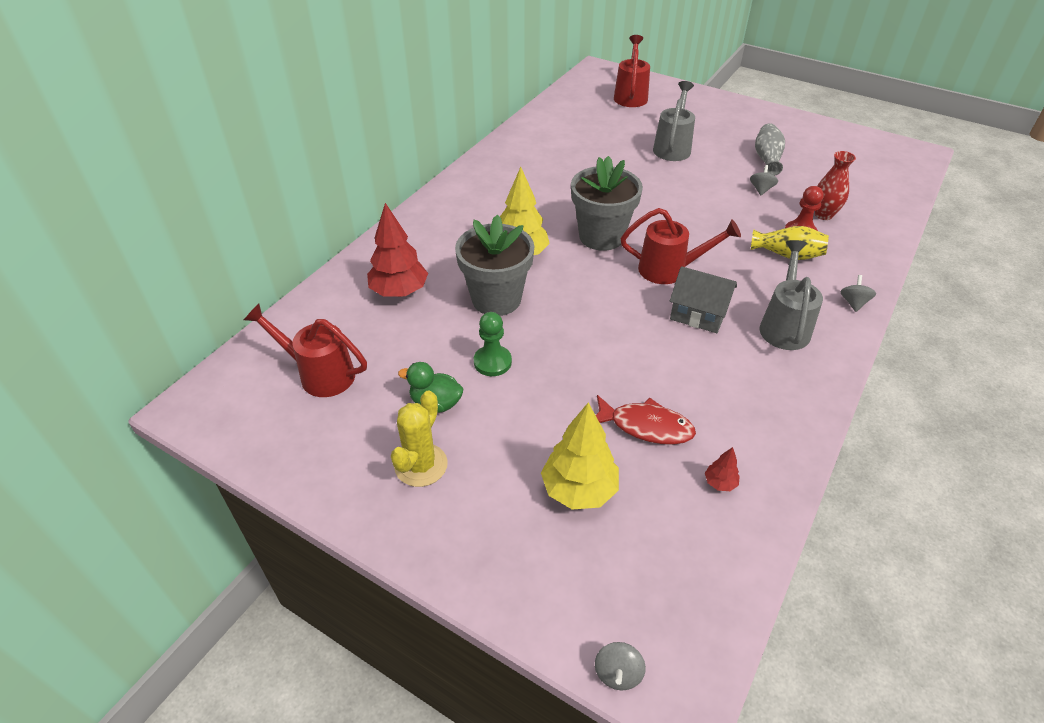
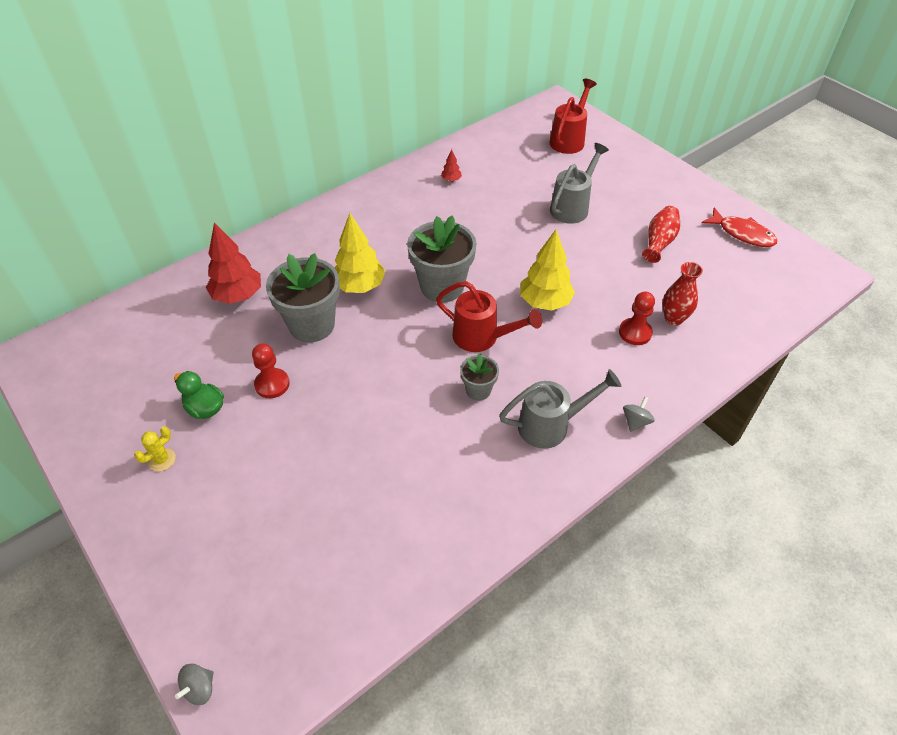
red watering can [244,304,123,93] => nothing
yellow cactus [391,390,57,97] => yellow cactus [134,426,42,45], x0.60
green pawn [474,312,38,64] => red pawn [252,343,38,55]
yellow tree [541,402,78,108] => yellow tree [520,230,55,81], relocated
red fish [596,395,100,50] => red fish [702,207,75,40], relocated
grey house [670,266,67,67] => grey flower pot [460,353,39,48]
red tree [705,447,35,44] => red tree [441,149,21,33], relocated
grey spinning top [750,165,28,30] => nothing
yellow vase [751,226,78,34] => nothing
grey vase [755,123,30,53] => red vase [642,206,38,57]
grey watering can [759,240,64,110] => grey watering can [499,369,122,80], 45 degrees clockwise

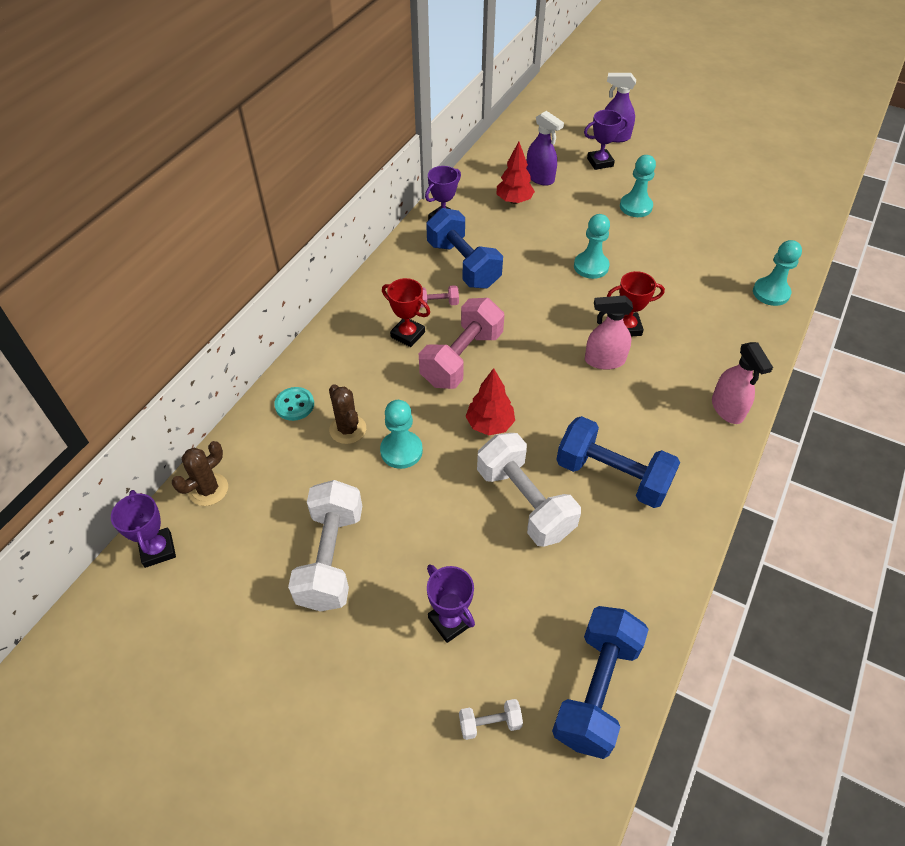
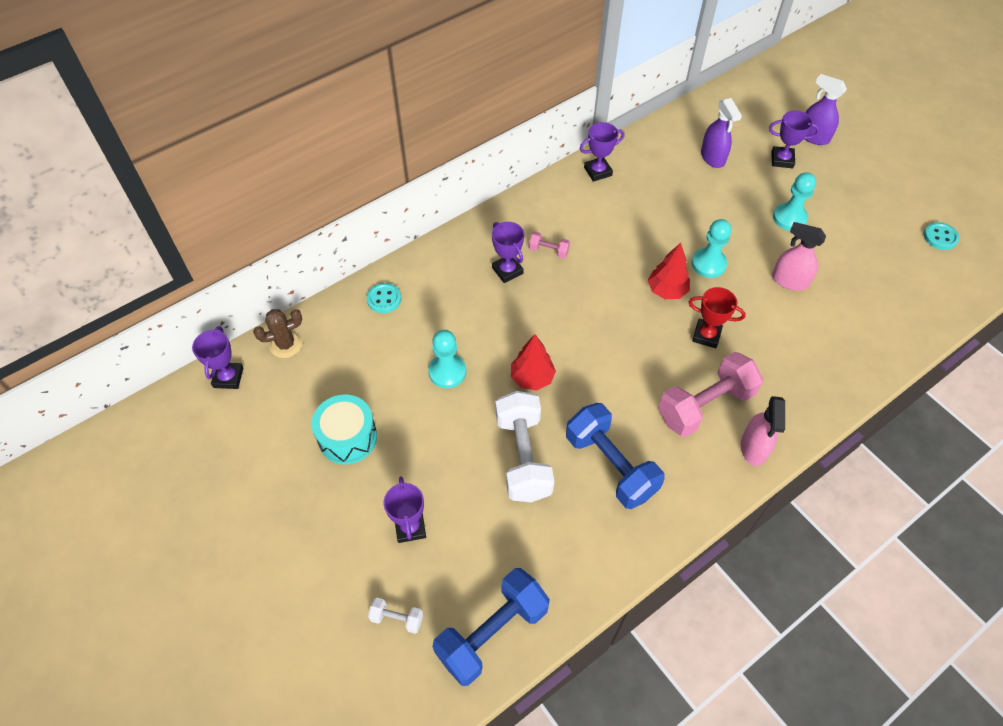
white dumbbell [288,480,74,131] => turquoise drum [312,394,65,70]
brown cactus [329,384,37,60] => nothing
red trophy [382,278,48,69] => purple trophy [492,222,32,61]
pink dumbbell [419,298,85,91] => pink dumbbell [658,352,105,85], relocated
blue dumbbell [426,208,77,81] => nothing
red tree [497,142,38,62] => red tree [648,243,42,56], relocated
pink spray bottle [585,295,48,75] => pink spray bottle [772,222,54,69], relocated
turquoise pawn [753,240,49,66] => nothing
nothing => turquoise button [924,222,35,28]

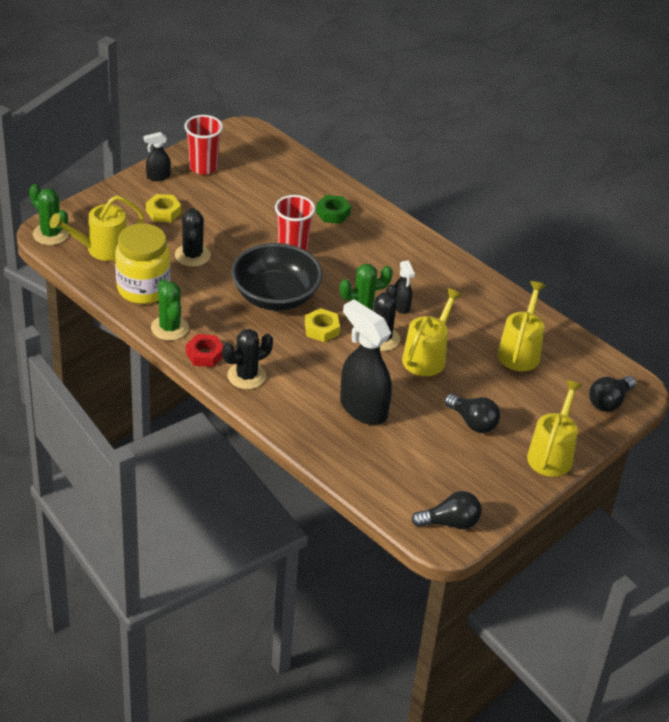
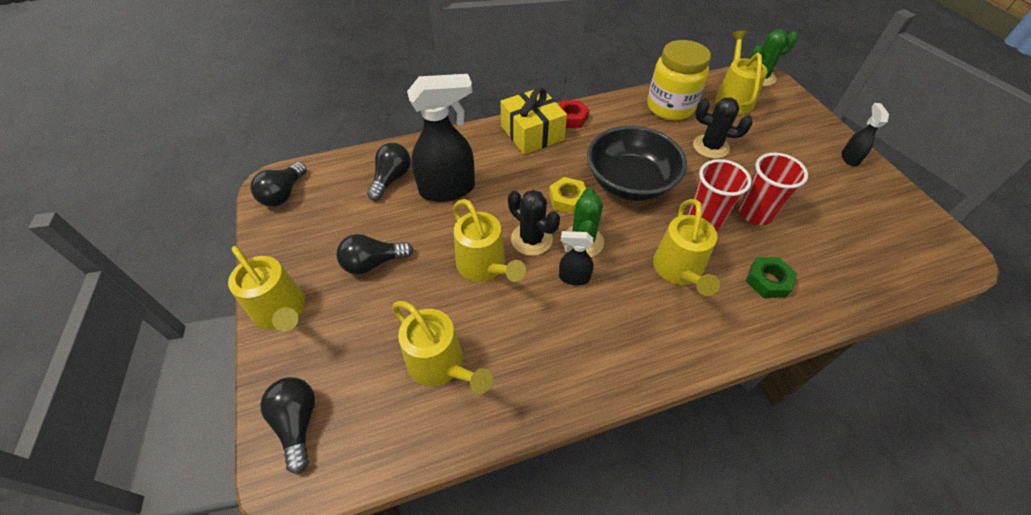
yellow nut [146,194,35,28] => nothing
green cactus [151,279,38,62] => nothing
red cup [184,115,39,60] => red cup [739,153,69,72], relocated
black cactus [222,329,51,60] => yellow gift [500,87,67,67]
nothing => black light bulb [367,143,44,58]
nothing => yellow watering can [653,199,67,97]

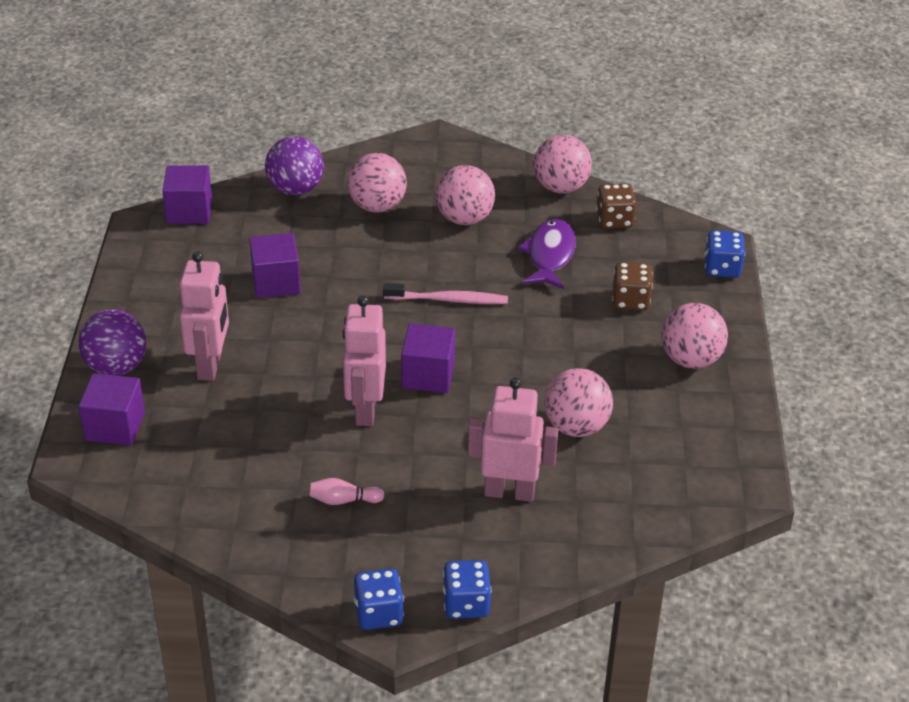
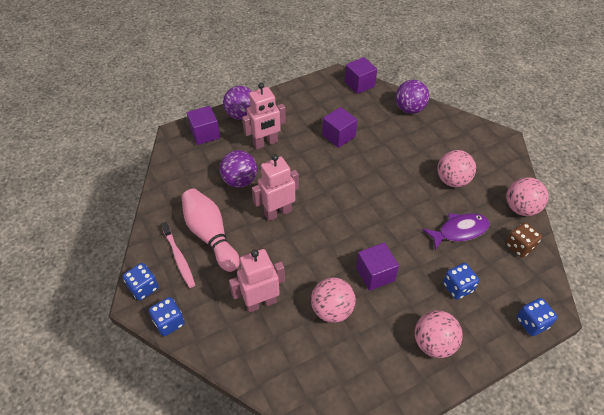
pink bowling pin [310,478,74,27] => pink bowling pin [182,189,58,83], x2.36
pink ball [347,153,60,60] => nothing
pink toothbrush [383,283,125,21] => pink toothbrush [161,222,34,66], relocated
purple cube [401,323,54,70] => purple cube [356,243,43,48], relocated
pink robot [468,377,90,125] => pink robot [229,249,56,64], 90 degrees counterclockwise
brown dice [612,262,41,48] => blue dice [443,263,36,37]
nothing => purple ball [220,150,37,38]

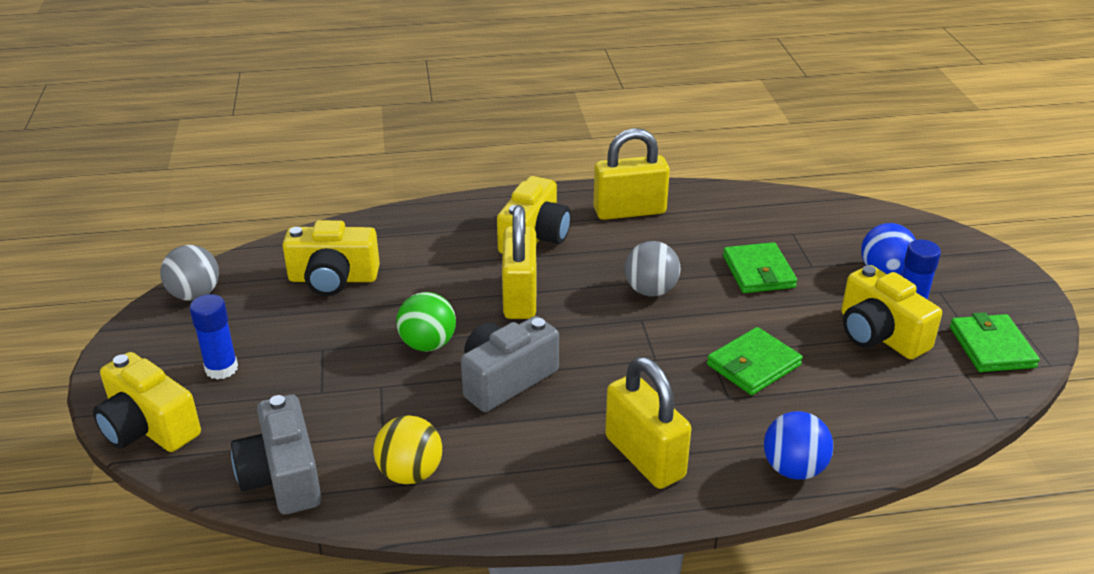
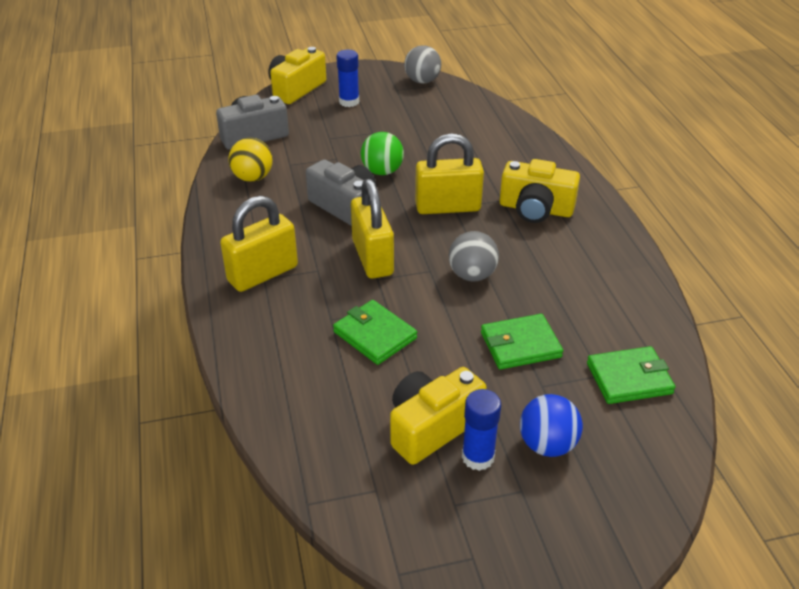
yellow camera [282,220,98,76] => nothing
yellow padlock [594,128,76,92] => yellow padlock [351,179,43,100], relocated
blue ball [764,411,69,69] => nothing
green wallet [950,312,90,60] => green wallet [587,346,89,58], relocated

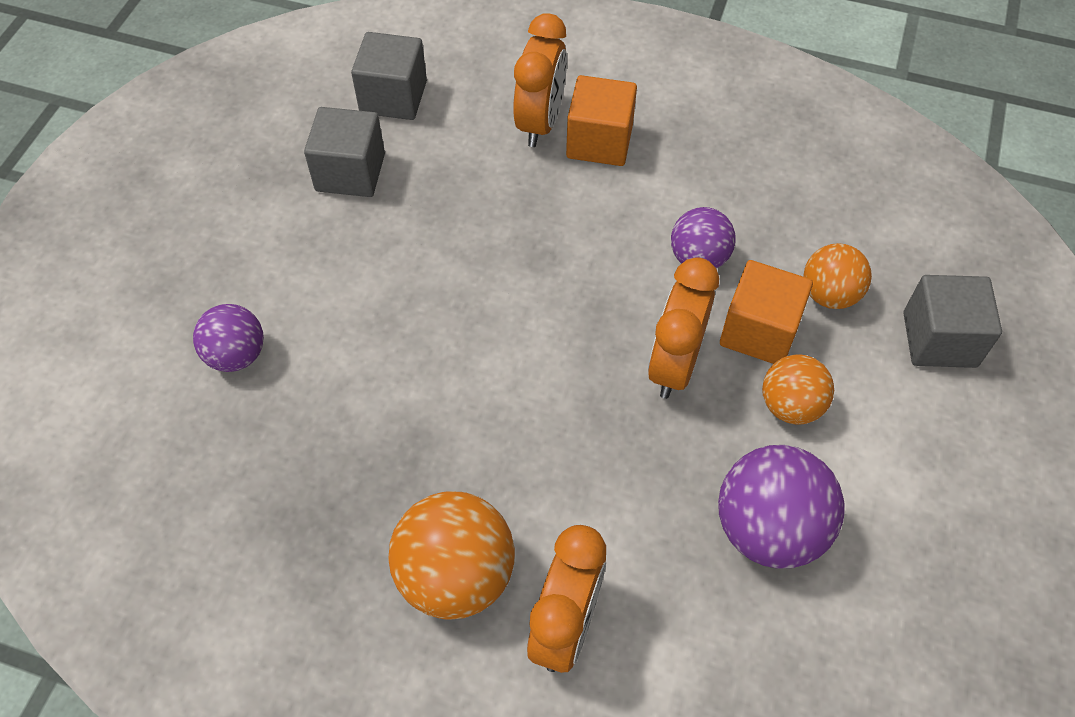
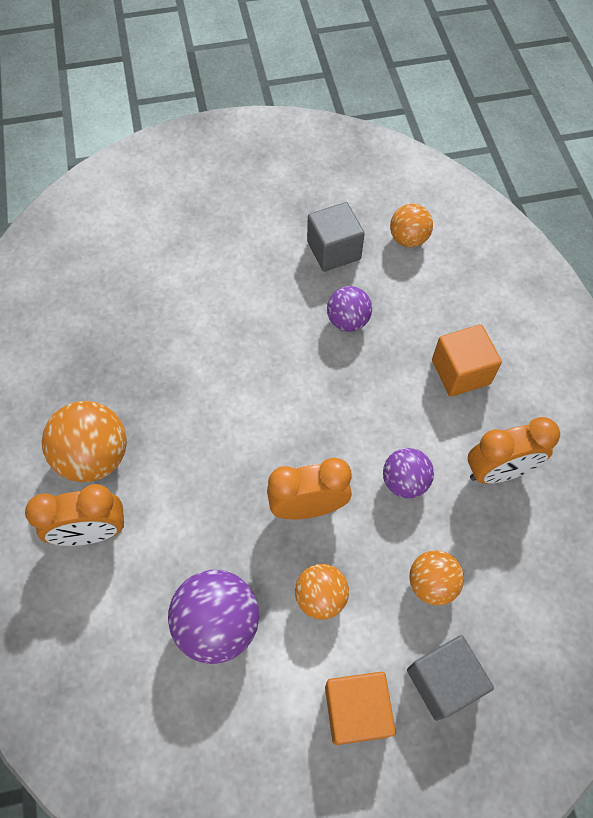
purple ball [193,304,71,68] => purple ball [327,286,45,45], relocated
grey cube [351,32,76,88] => orange ball [390,204,43,43]
orange clock [513,13,54,134] => orange clock [468,417,92,67], relocated
orange cube [720,260,93,104] => orange cube [325,672,71,73], relocated

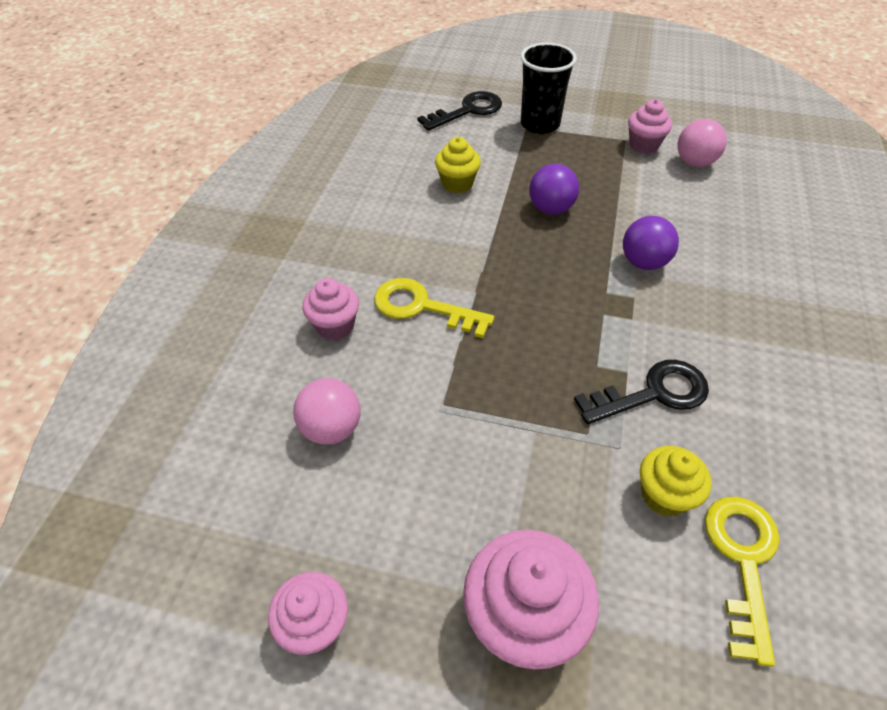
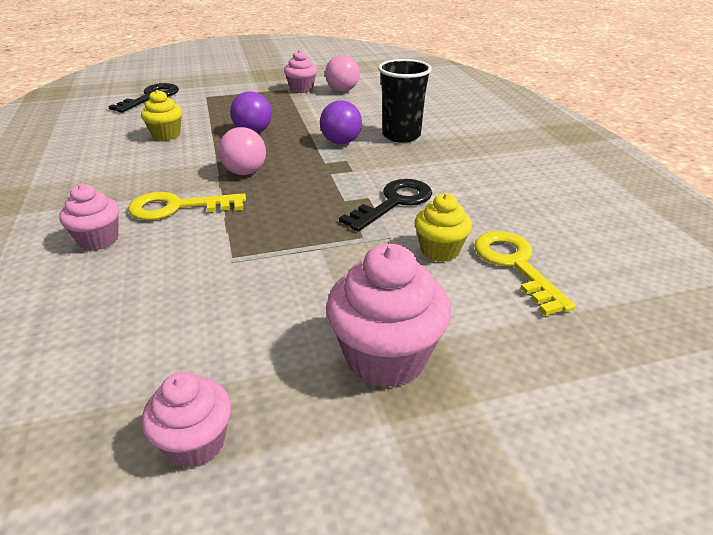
pink ball [293,378,68,67] => pink ball [218,127,48,48], relocated
black cup [521,42,56,92] => black cup [378,59,54,84], relocated

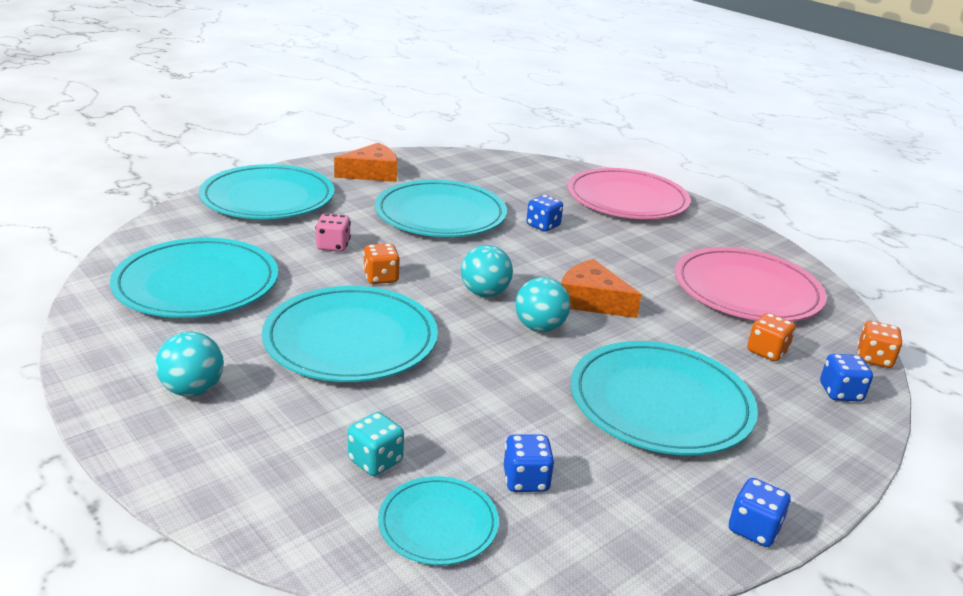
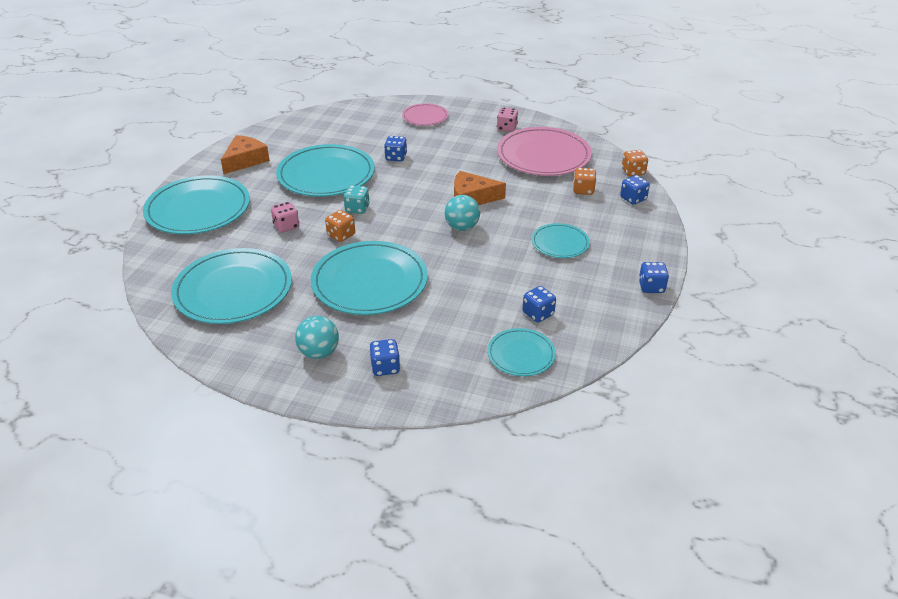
turquoise dice [348,412,56,64] => turquoise dice [344,185,26,29], relocated
turquoise ball [461,245,52,52] => nothing
pink plate [567,168,124,51] => pink plate [402,103,46,23], x0.53
turquoise plate [571,341,187,114] => turquoise plate [531,223,59,35], x0.53
nothing => blue dice [369,339,31,37]
nothing => pink dice [497,107,21,25]

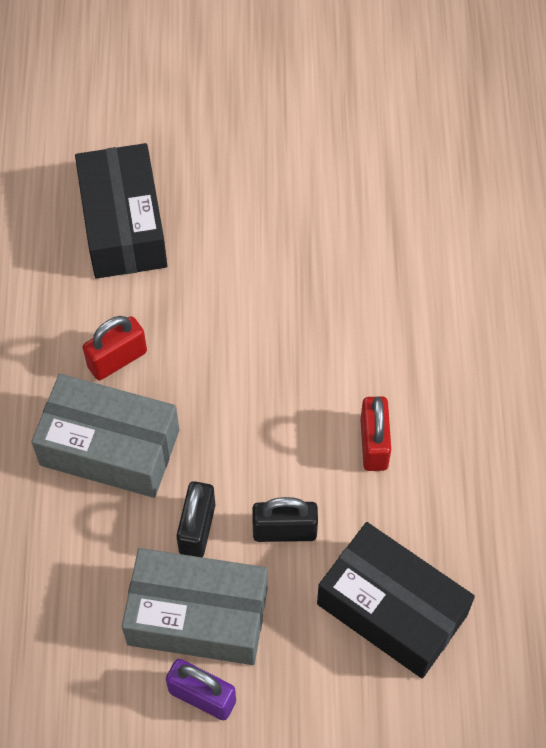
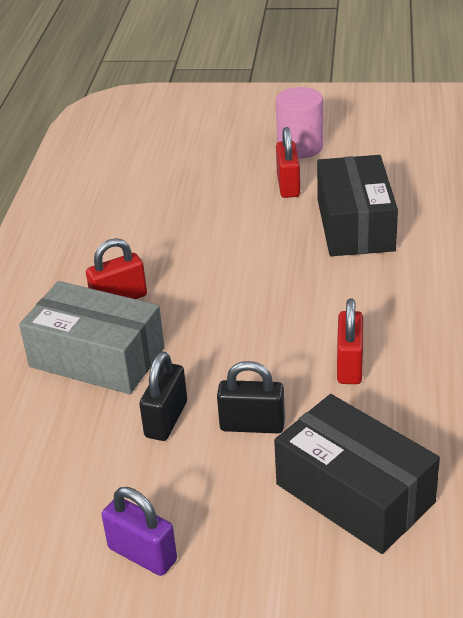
black box [75,143,92,136] => black box [317,155,81,101], relocated
grey box [122,548,146,117] => nothing
nothing => pink cylinder [276,87,47,71]
nothing => red padlock [276,127,24,71]

